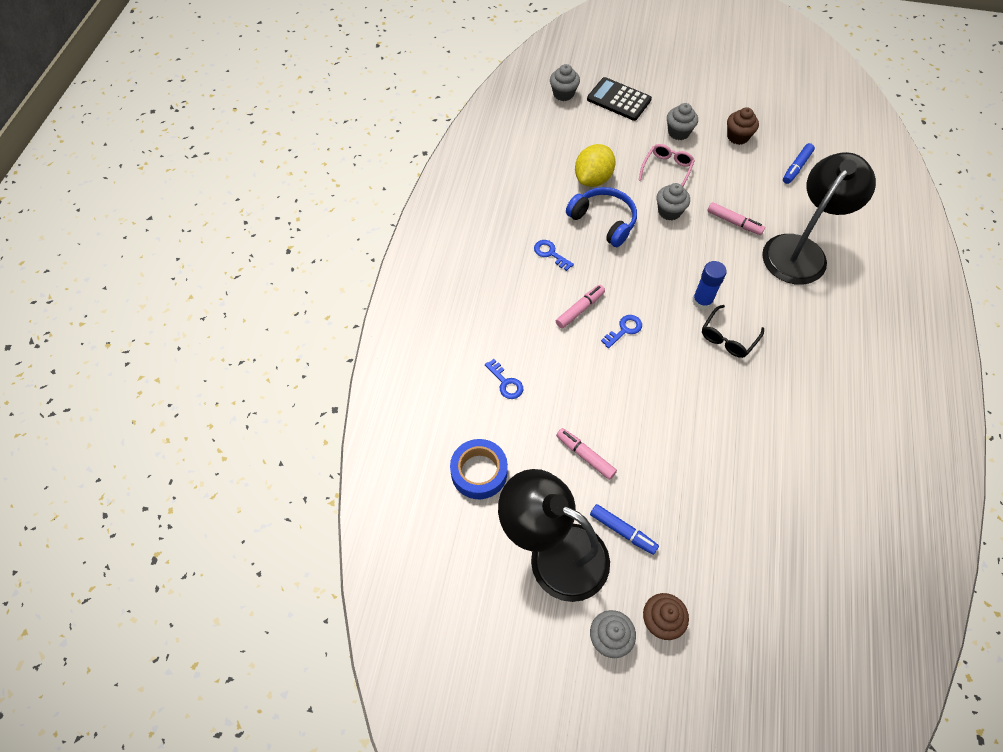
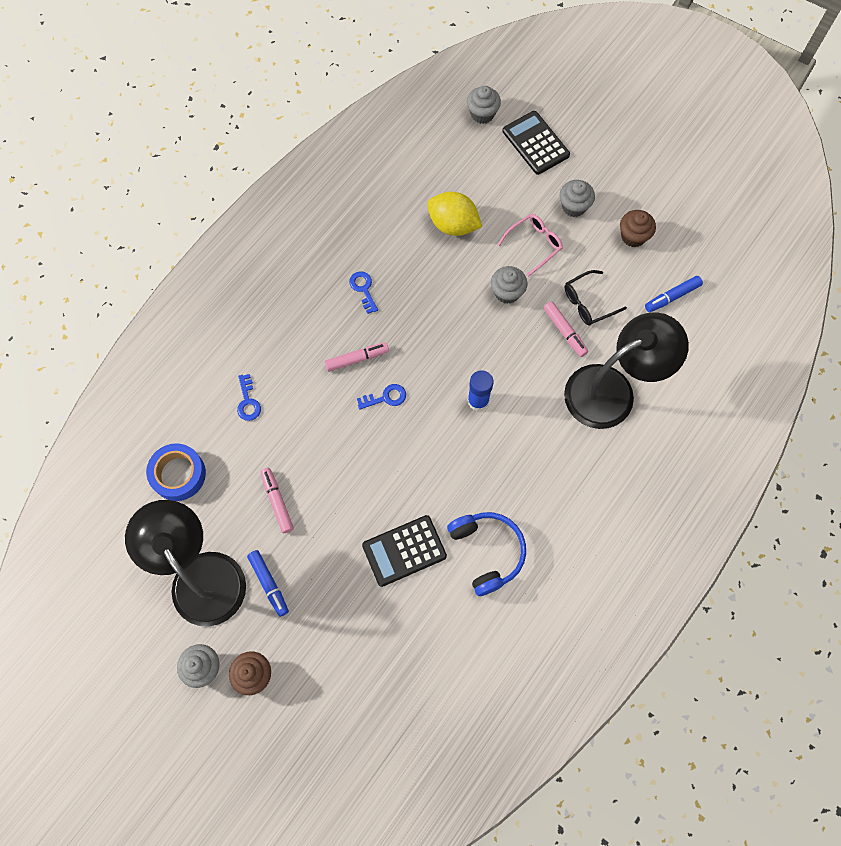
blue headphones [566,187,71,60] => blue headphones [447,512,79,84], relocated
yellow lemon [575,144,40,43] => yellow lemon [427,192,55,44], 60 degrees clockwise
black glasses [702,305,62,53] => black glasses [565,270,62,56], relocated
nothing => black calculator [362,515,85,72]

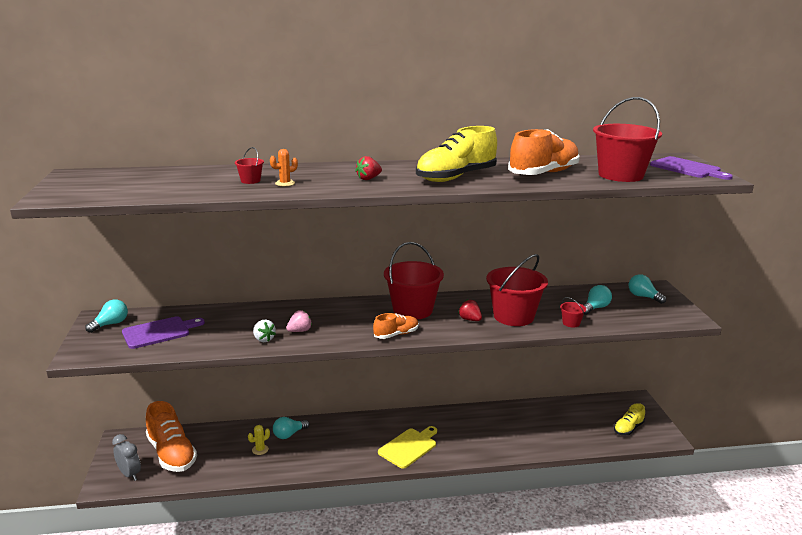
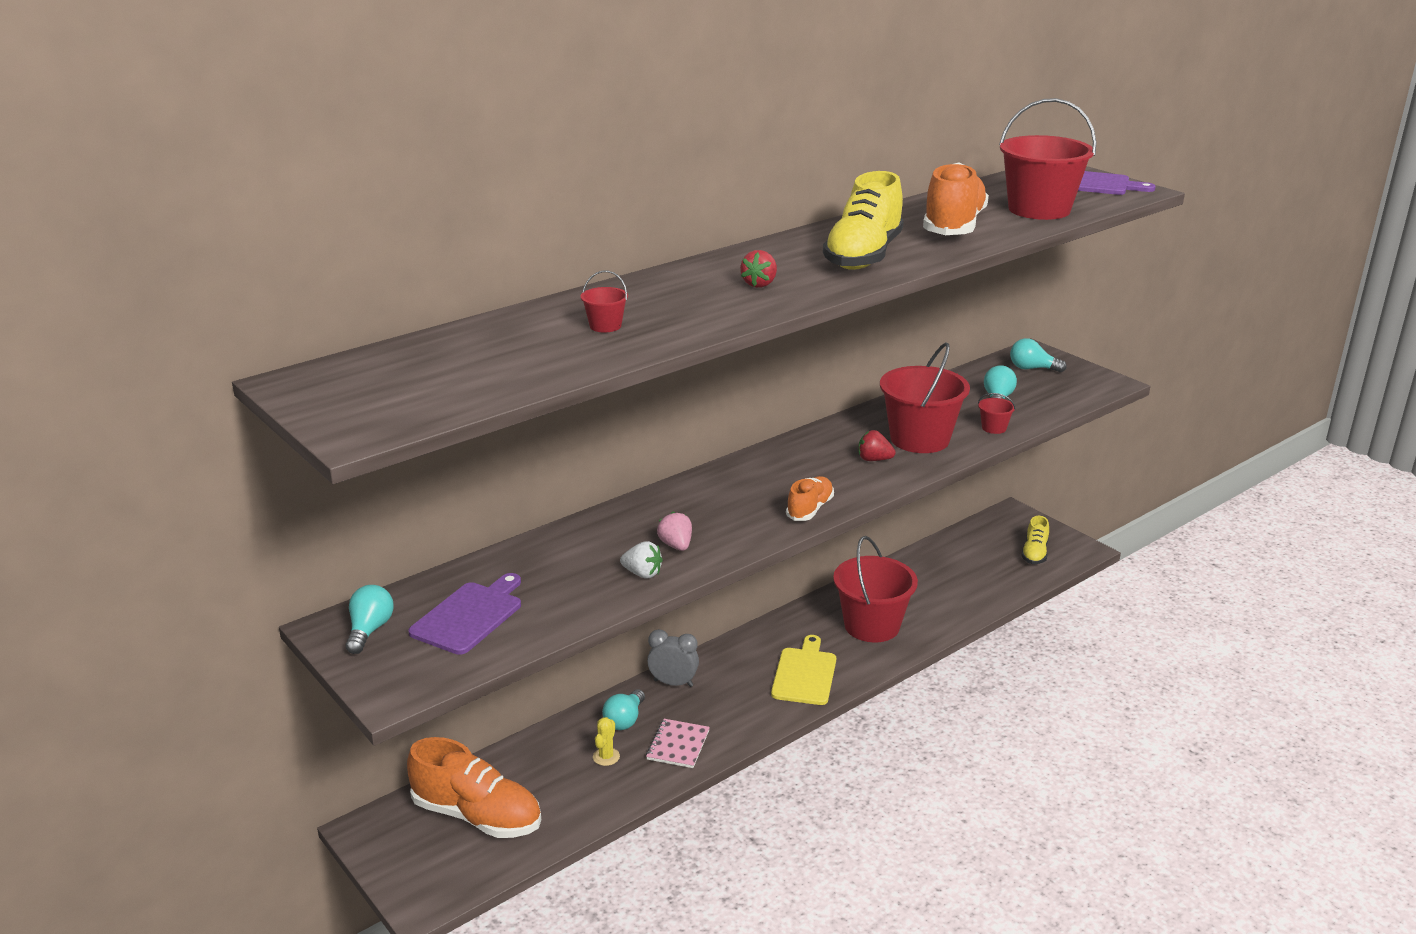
grey clock [112,434,29,47] => grey clock [647,629,52,58], relocated
orange cactus [270,149,28,37] => nothing
pink strawberry [286,310,26,22] => pink strawberry [657,512,35,39], 45 degrees counterclockwise
red bucket [384,242,60,78] => red bucket [833,536,85,106], relocated
nothing => pink notebook [646,719,64,49]

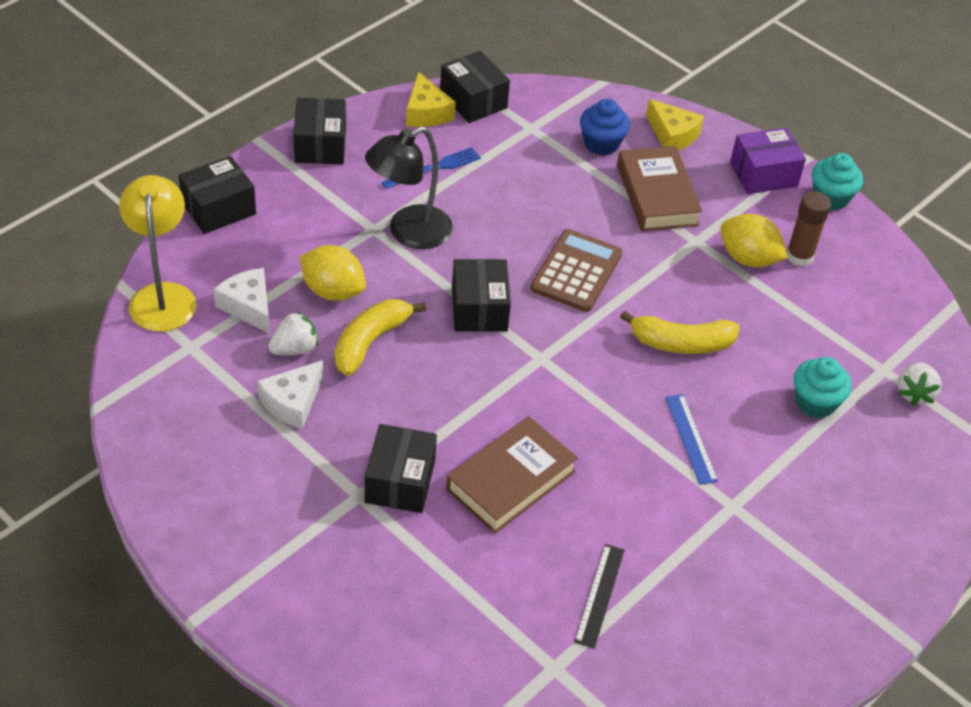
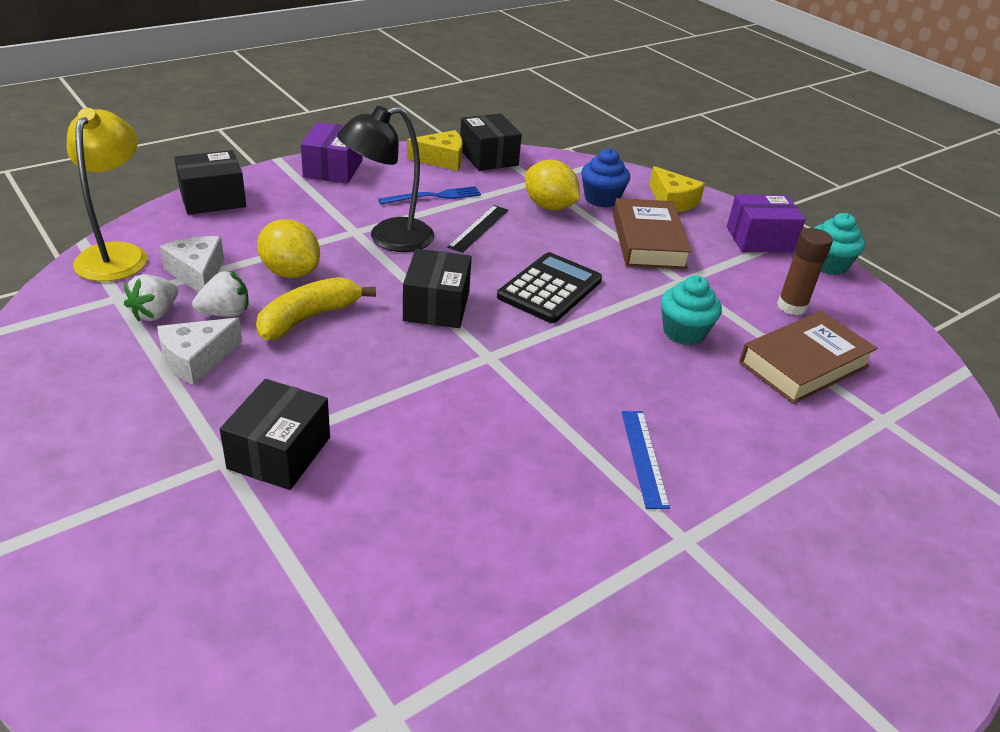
black box [293,98,53,66] => purple box [301,122,61,62]
yellow cheese [406,72,50,55] => yellow cheese [407,130,56,41], 90 degrees counterclockwise
brown book [446,416,132,118] => brown book [739,311,138,93], relocated
brown calculator [530,229,92,83] => black calculator [497,252,105,71]
black ruler [574,544,51,105] => black ruler [447,205,61,48], relocated
yellow banana [620,310,120,44] => nothing
yellow lemon [720,214,67,53] => yellow lemon [525,160,55,50], relocated
turquoise cupcake [794,357,58,61] => turquoise cupcake [661,275,61,70], relocated
white strawberry [898,363,44,43] => white strawberry [124,274,54,47], relocated

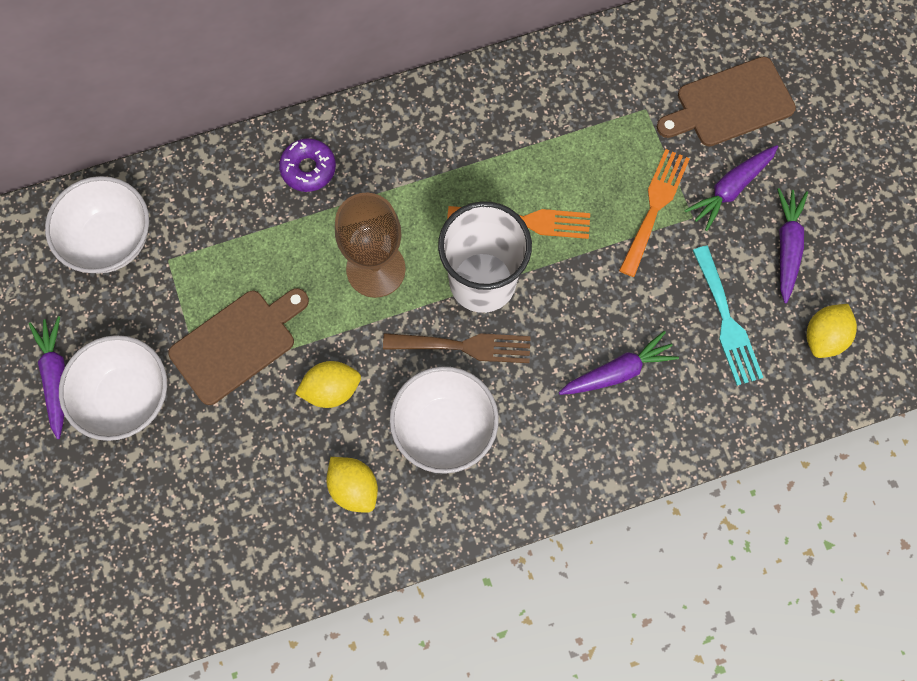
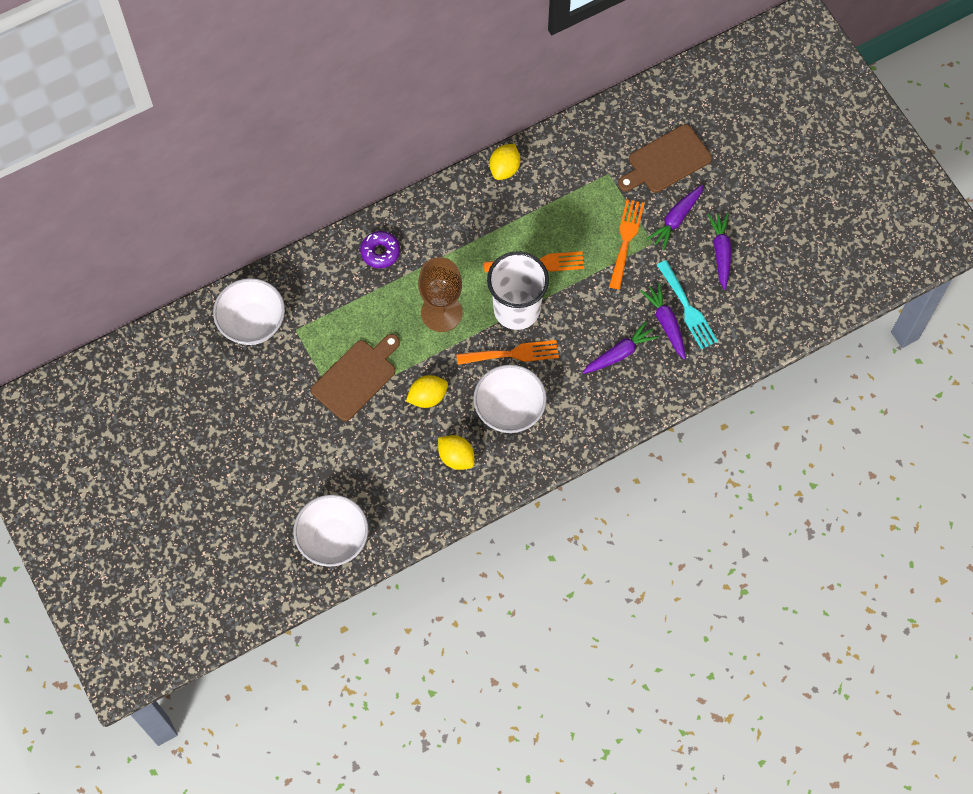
purple carrot [28,316,37,123] => purple carrot [640,283,46,77], relocated
white bowl [59,335,108,106] => white bowl [293,495,75,72], relocated
brown fork [383,333,148,30] => orange fork [456,340,103,25]
yellow lemon [807,304,50,54] => yellow lemon [489,144,31,36], relocated

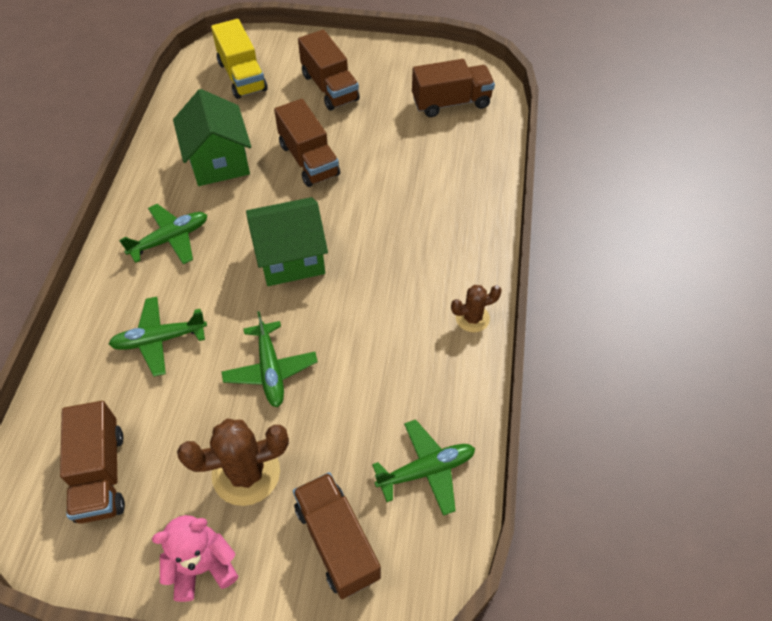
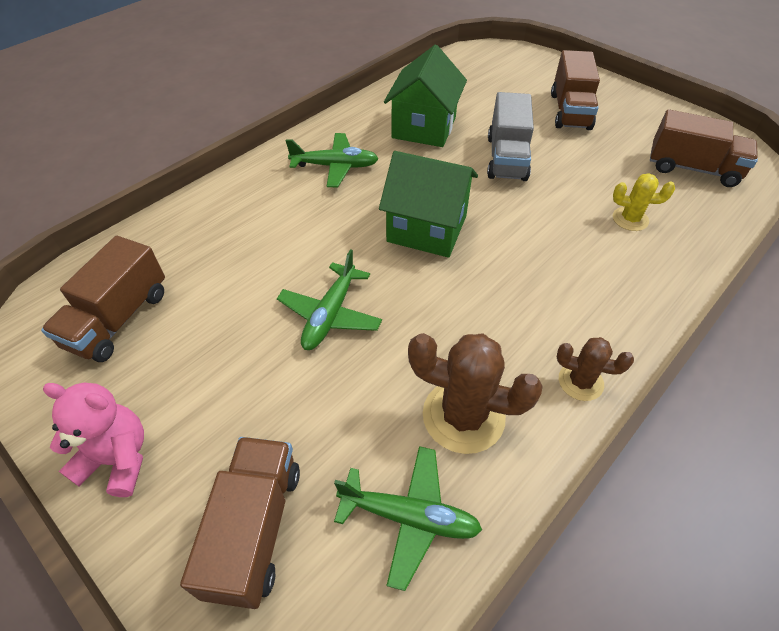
green plane [109,297,98,80] => nothing
brown cactus [177,419,112,87] => brown cactus [408,333,135,121], relocated
yellow truck [211,19,56,80] => nothing
brown truck [274,99,66,88] => grey truck [487,92,47,89]
nothing => yellow cactus [613,173,62,58]

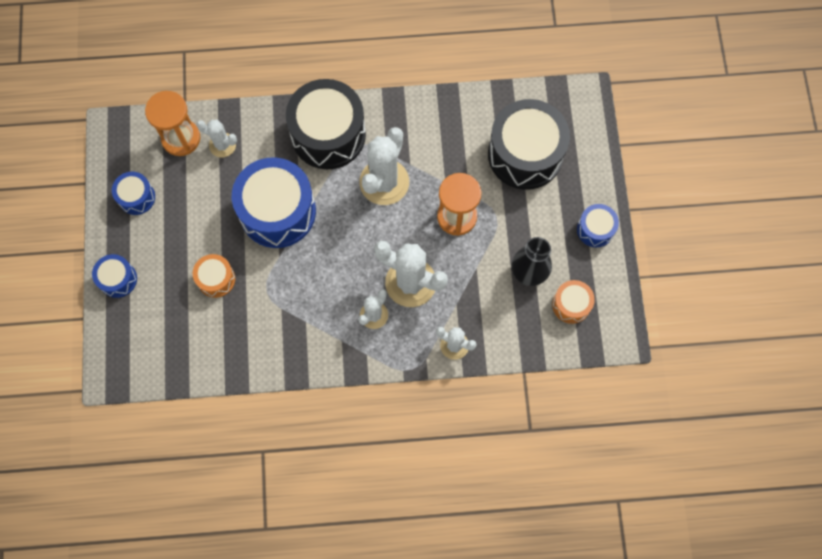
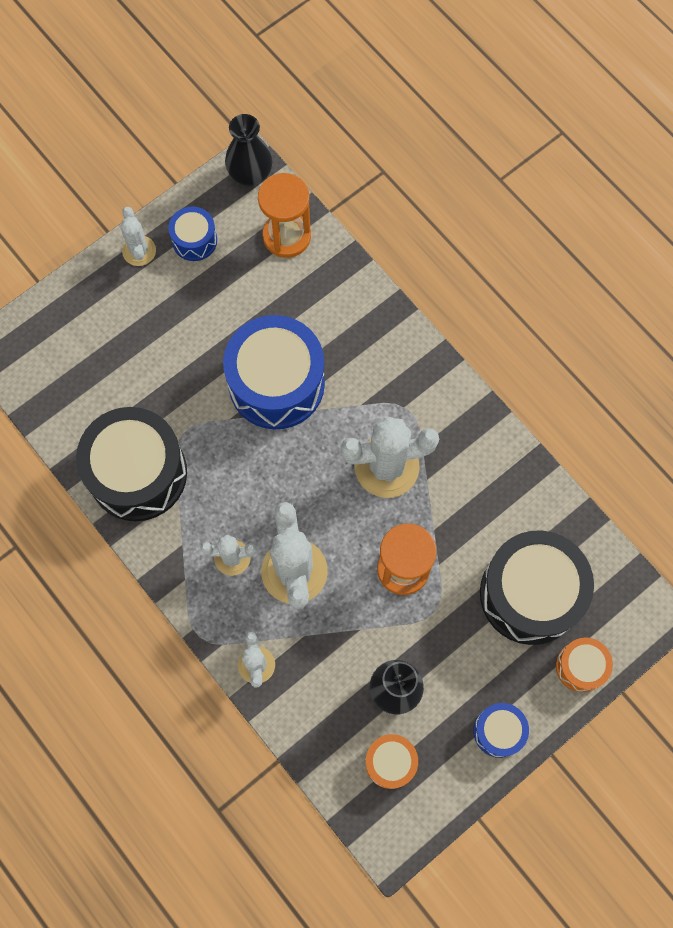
blue drum [92,254,45,44] => nothing
orange drum [193,254,42,44] => orange drum [556,637,57,55], relocated
white cactus [197,120,40,38] => white cactus [121,207,35,59], relocated
black drum [286,79,80,90] => black drum [76,407,111,114], relocated
nothing => black vase [225,114,48,73]

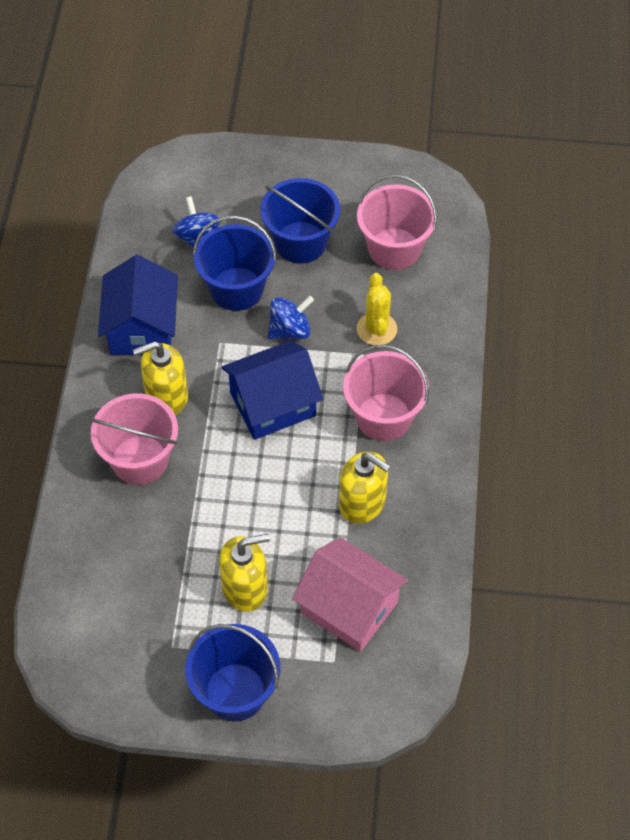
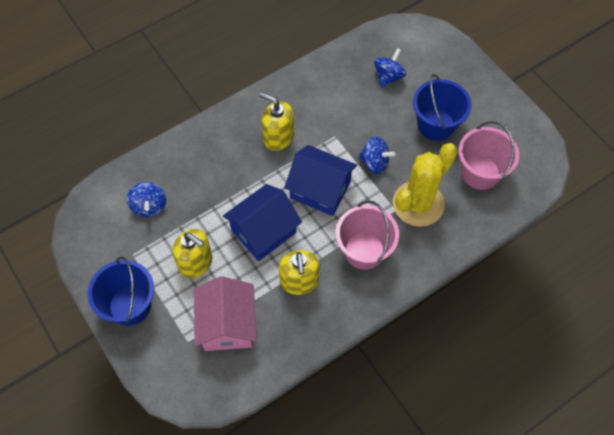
pink bucket [90,393,88,92] => nothing
blue house [98,255,80,100] => blue house [223,184,79,77], relocated
blue bucket [193,216,84,95] => nothing
yellow cactus [357,273,40,72] => yellow cactus [393,143,65,84], x1.74
nothing => blue spinning top [127,182,39,35]

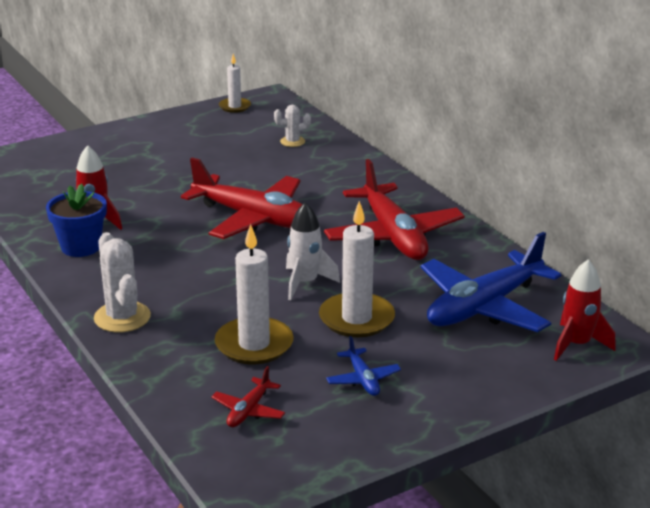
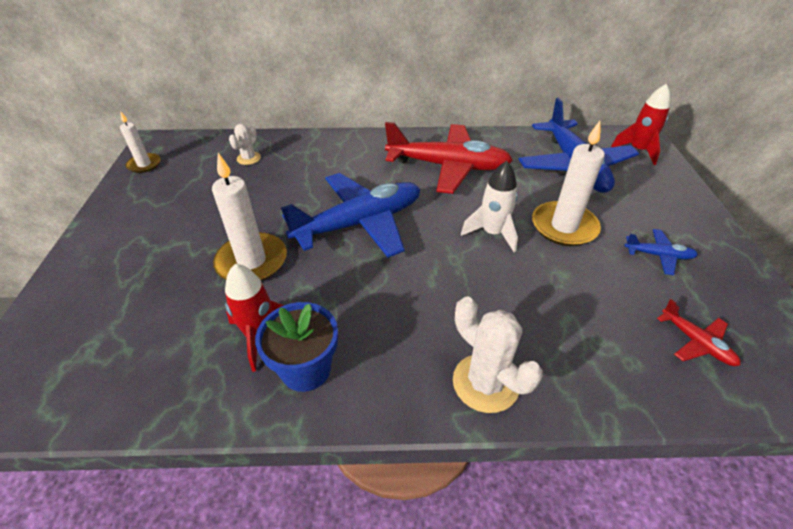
white cactus [94,232,57,101] => white cactus [453,297,90,116], 45 degrees clockwise
red plane [181,157,122,82] => blue plane [281,173,139,85]
white candle [215,224,79,141] => white candle [212,153,75,128], relocated

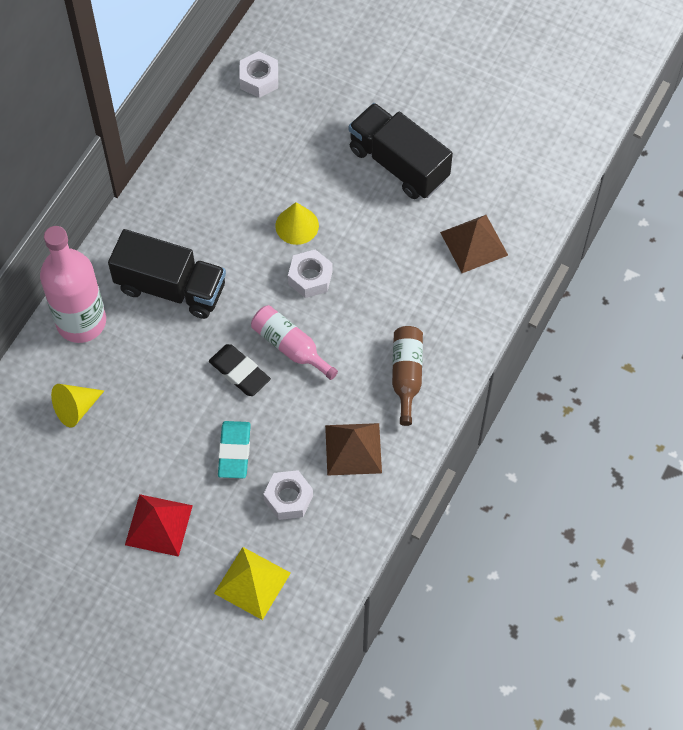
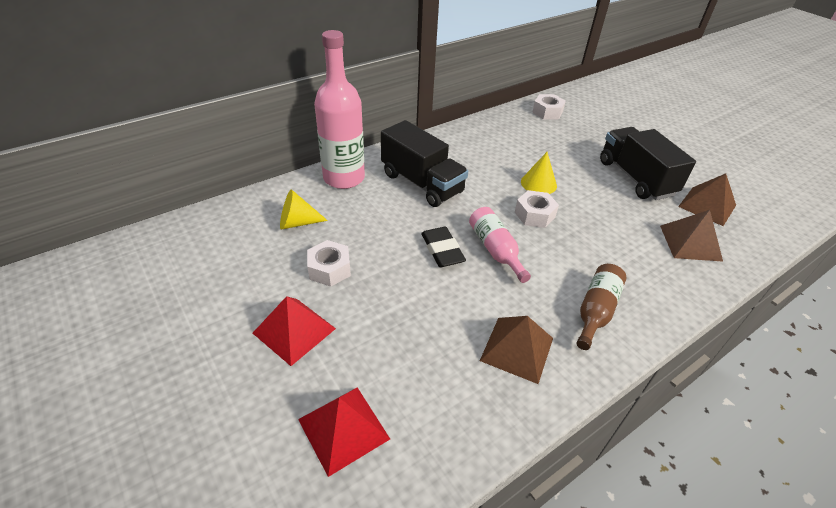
yellow pyramid [214,547,77,73] => red pyramid [298,387,92,90]
turquoise eraser [218,421,33,57] => nothing
white nut [264,470,49,50] => white nut [307,240,44,46], relocated
nothing => brown pyramid [678,173,58,53]

